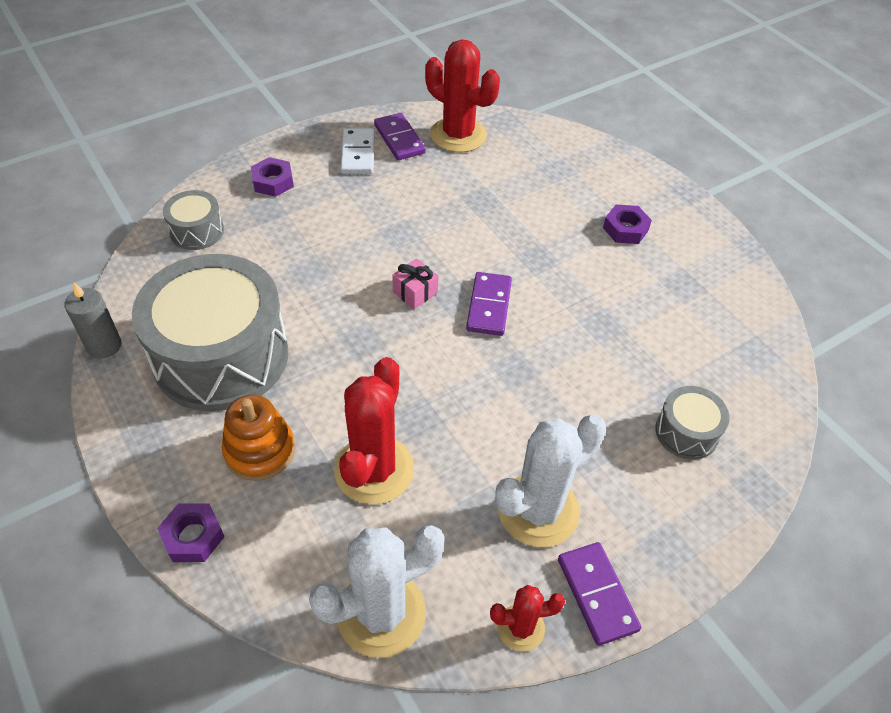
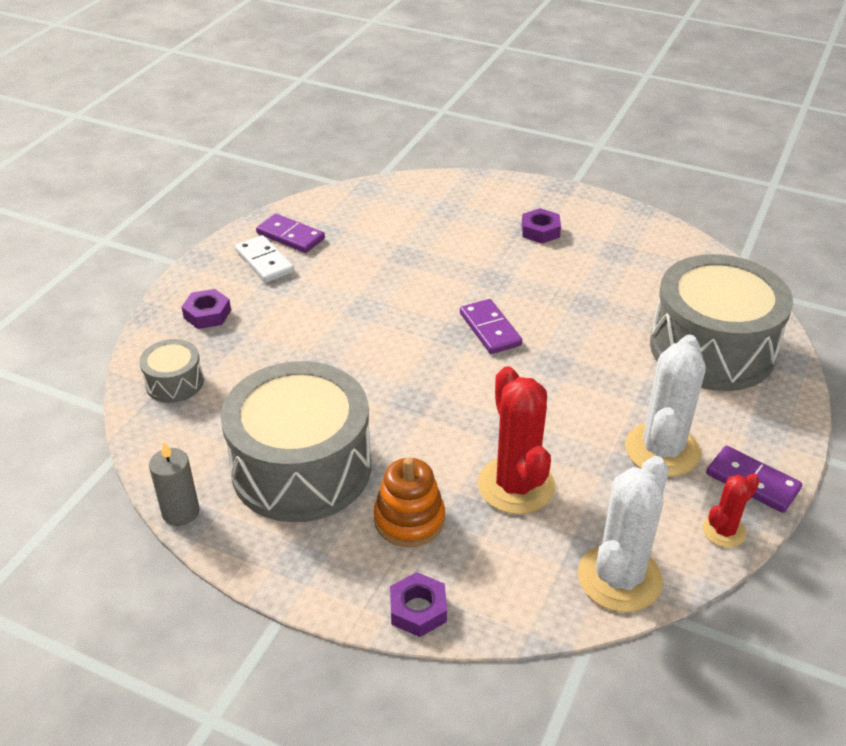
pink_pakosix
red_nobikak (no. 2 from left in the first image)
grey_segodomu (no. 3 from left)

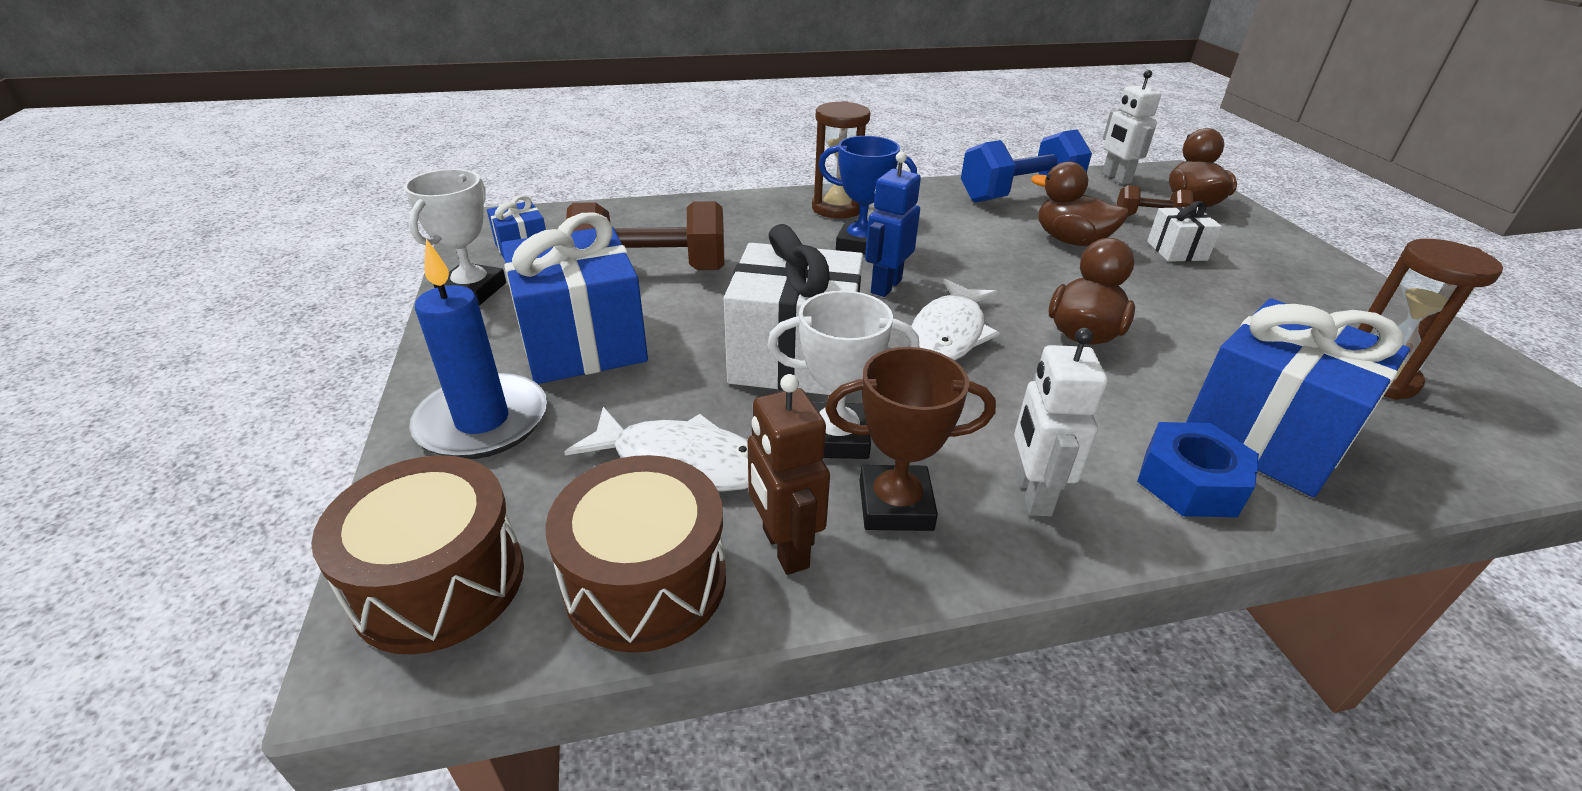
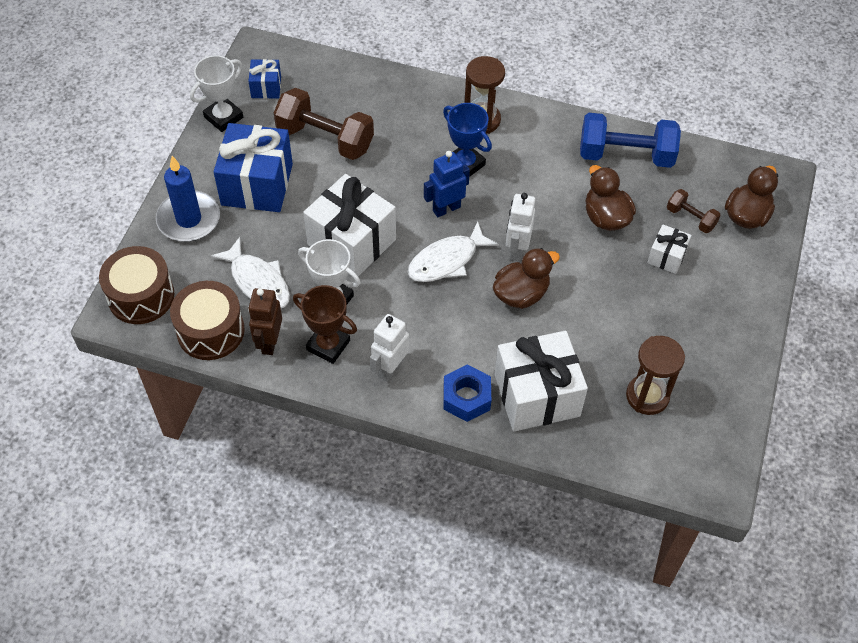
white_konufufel (no. 2 from left)
white_pakosix (no. 2 from left)

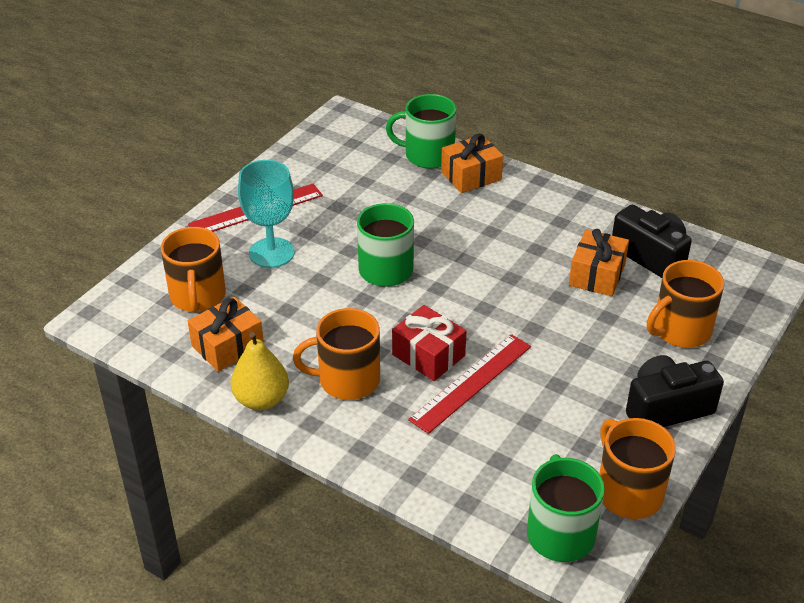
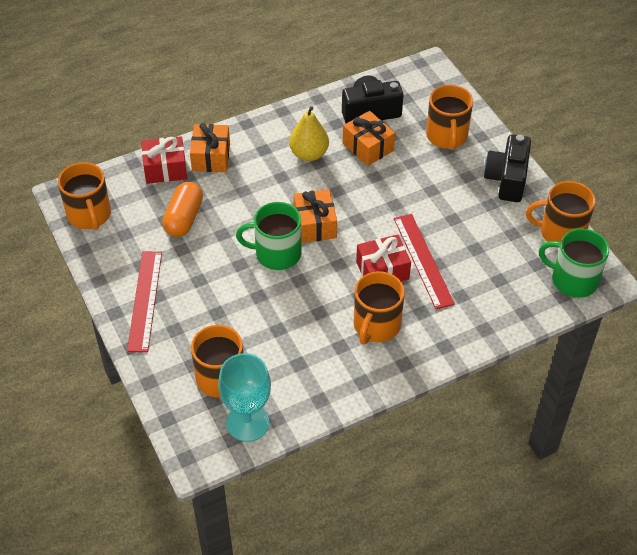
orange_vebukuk (no. 1 from left)
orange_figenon
orange_pakosix (no. 2 from left)
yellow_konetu
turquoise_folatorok
red_pakosix (no. 1 from left)

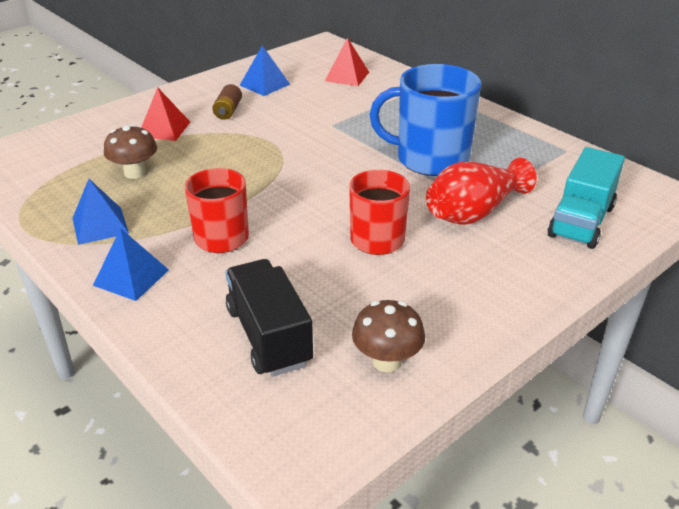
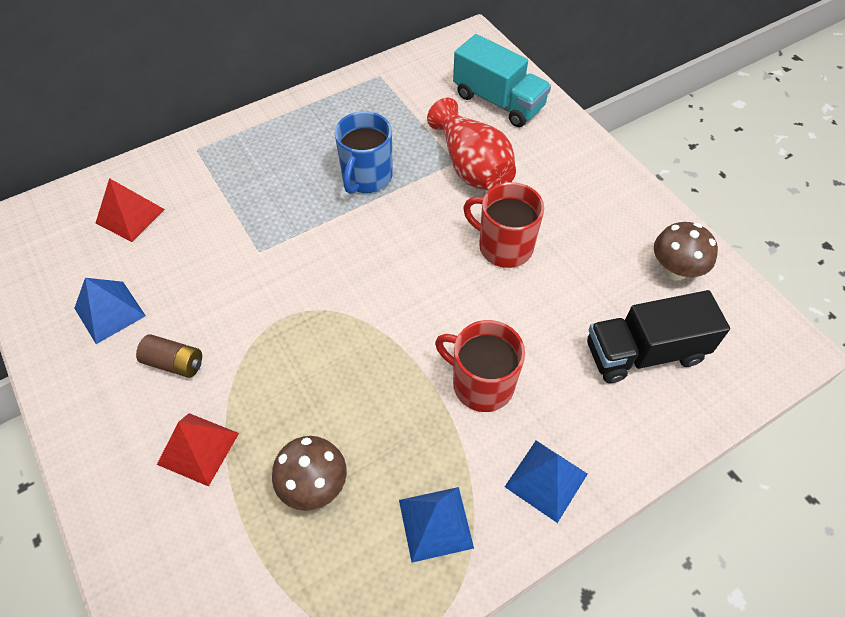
blue_vebukuk

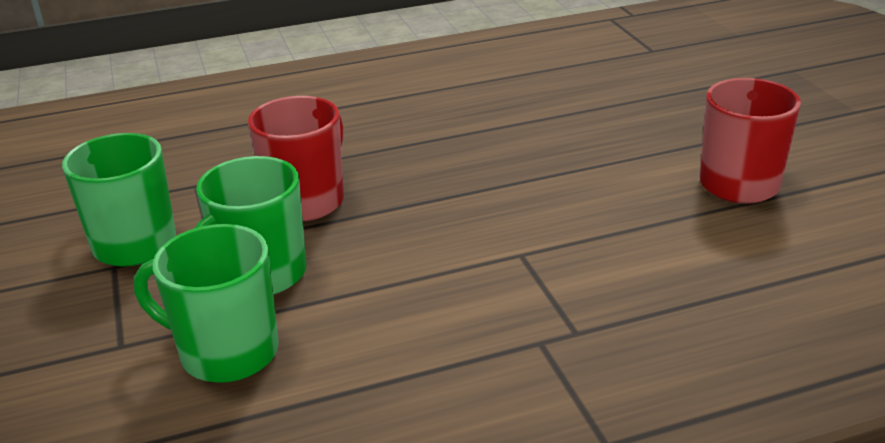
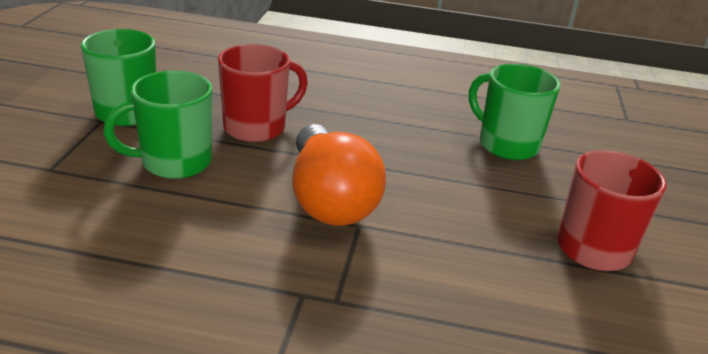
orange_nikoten
green_vebukuk (no. 3 from left)

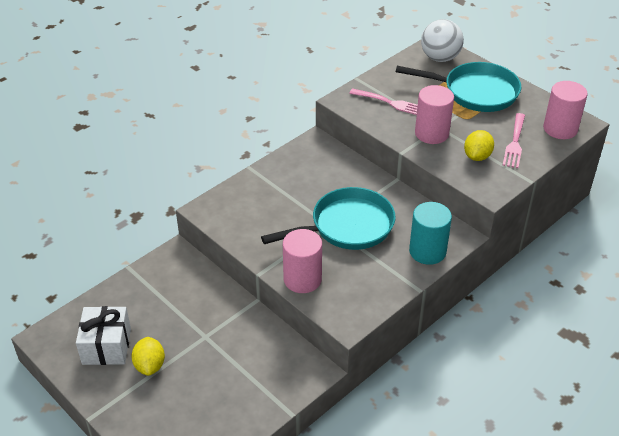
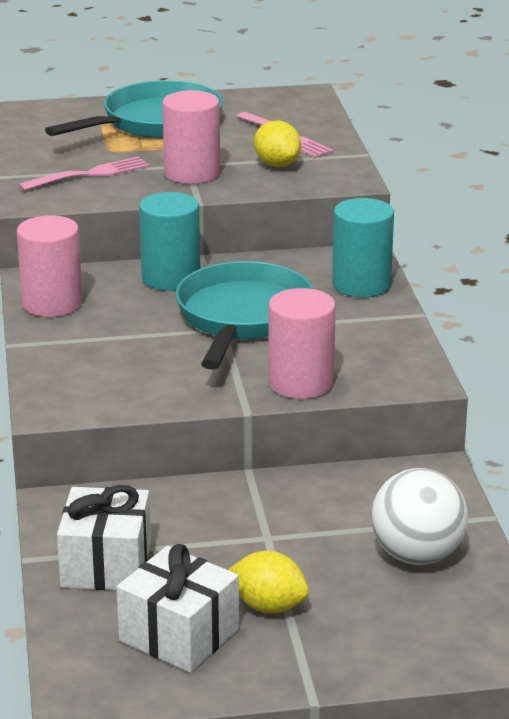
white_pakosix (no. 1 from left)
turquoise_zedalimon (no. 1 from left)
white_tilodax
pink_zedalimon (no. 1 from left)

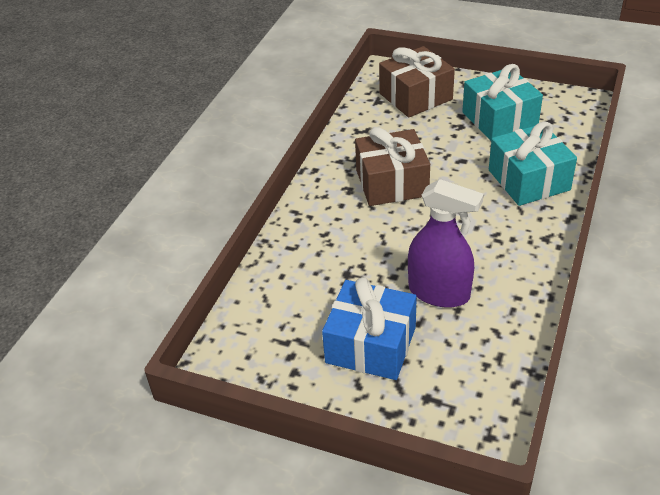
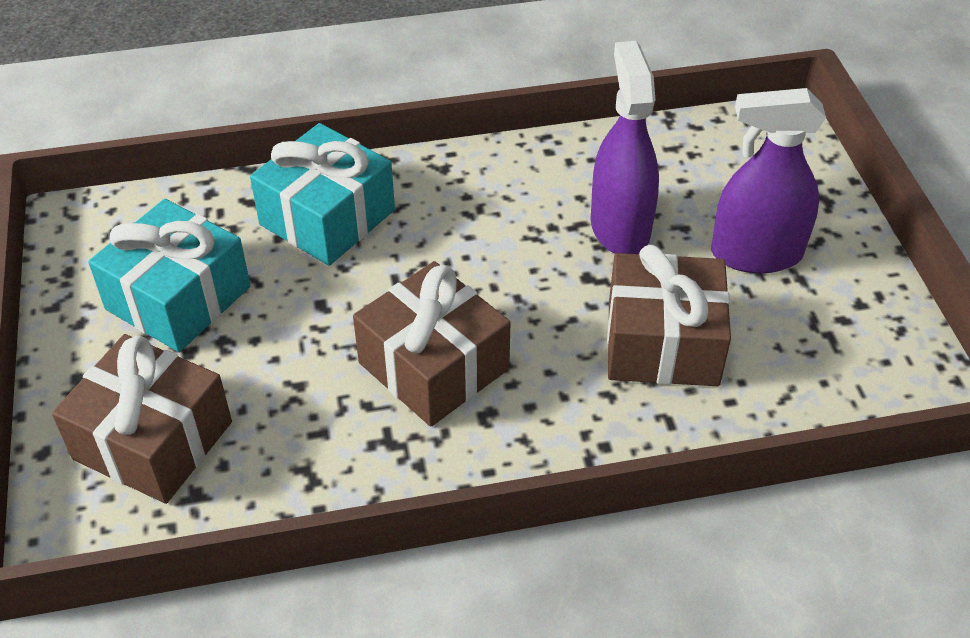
brown_pakosix (no. 3 from left)
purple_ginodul (no. 2 from left)

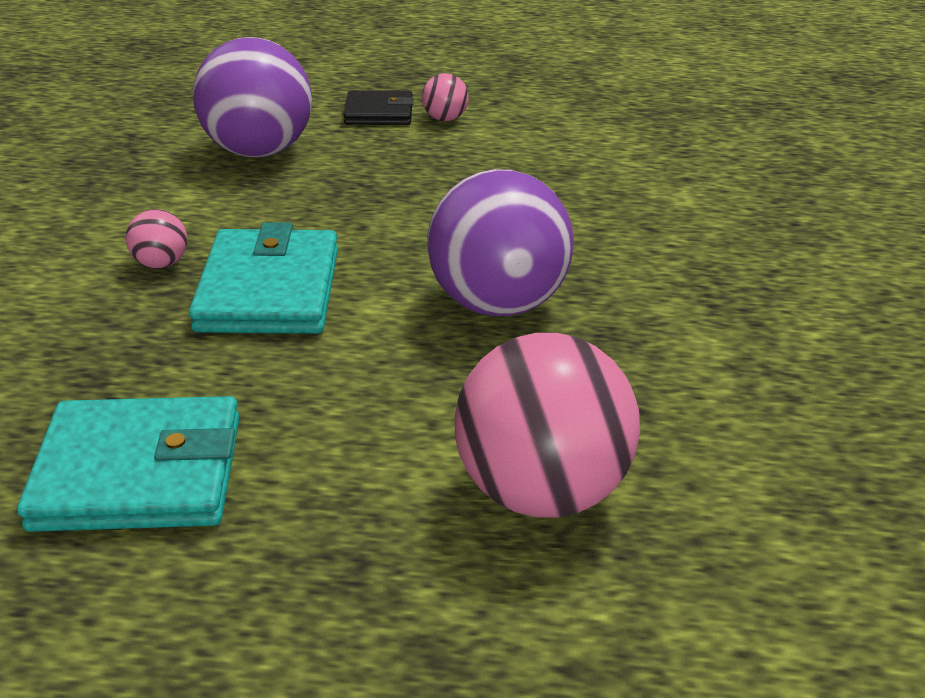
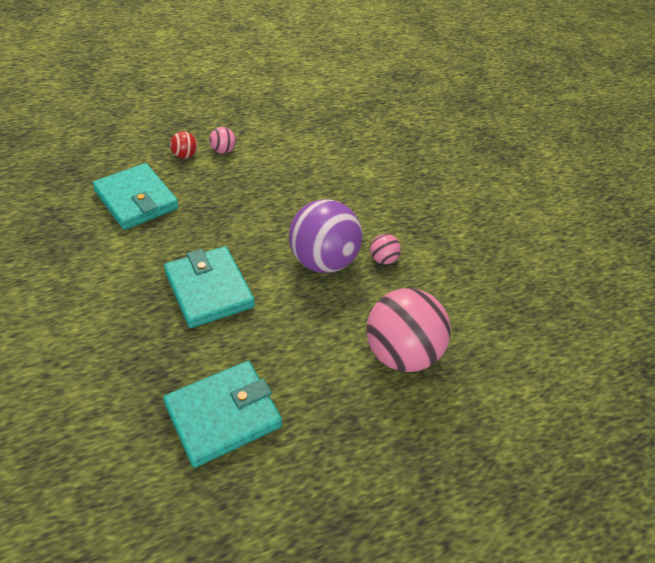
pink_tilodax (no. 2 from left)
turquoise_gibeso (no. 1 from left)
red_tilodax

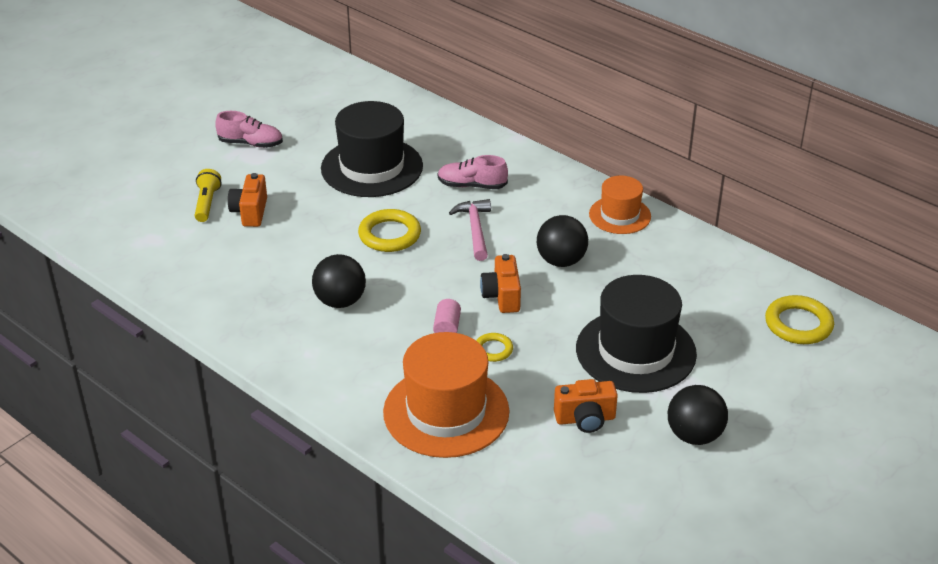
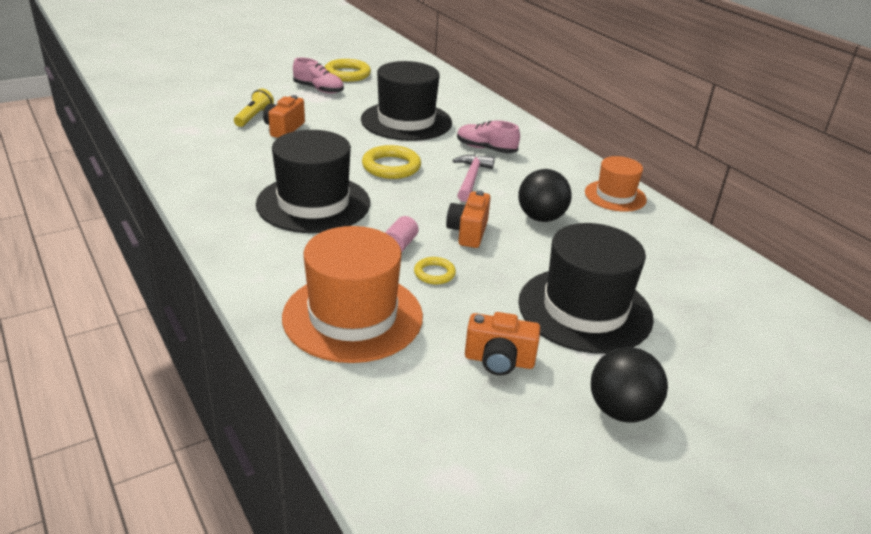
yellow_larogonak (no. 1 from left)
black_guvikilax (no. 1 from left)

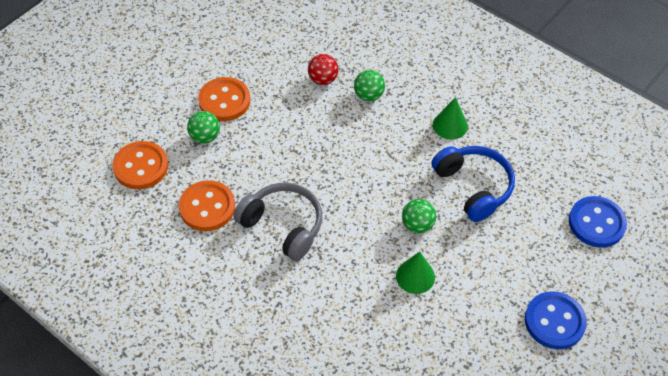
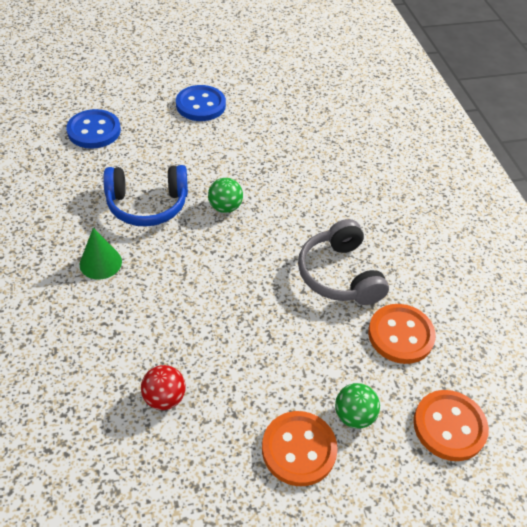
green_tilodax (no. 2 from left in the first image)
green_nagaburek (no. 1 from left in the first image)
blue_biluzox

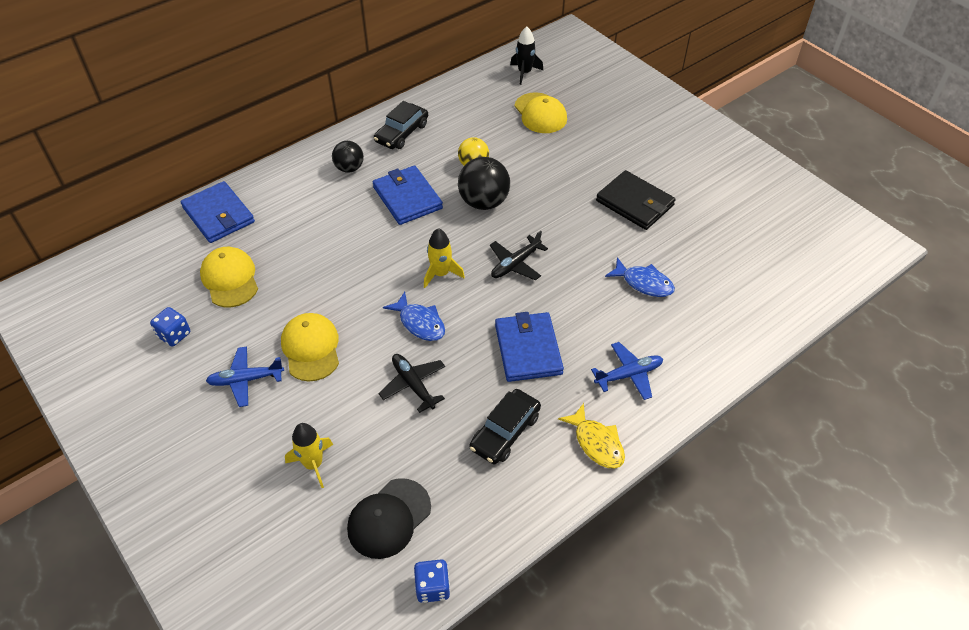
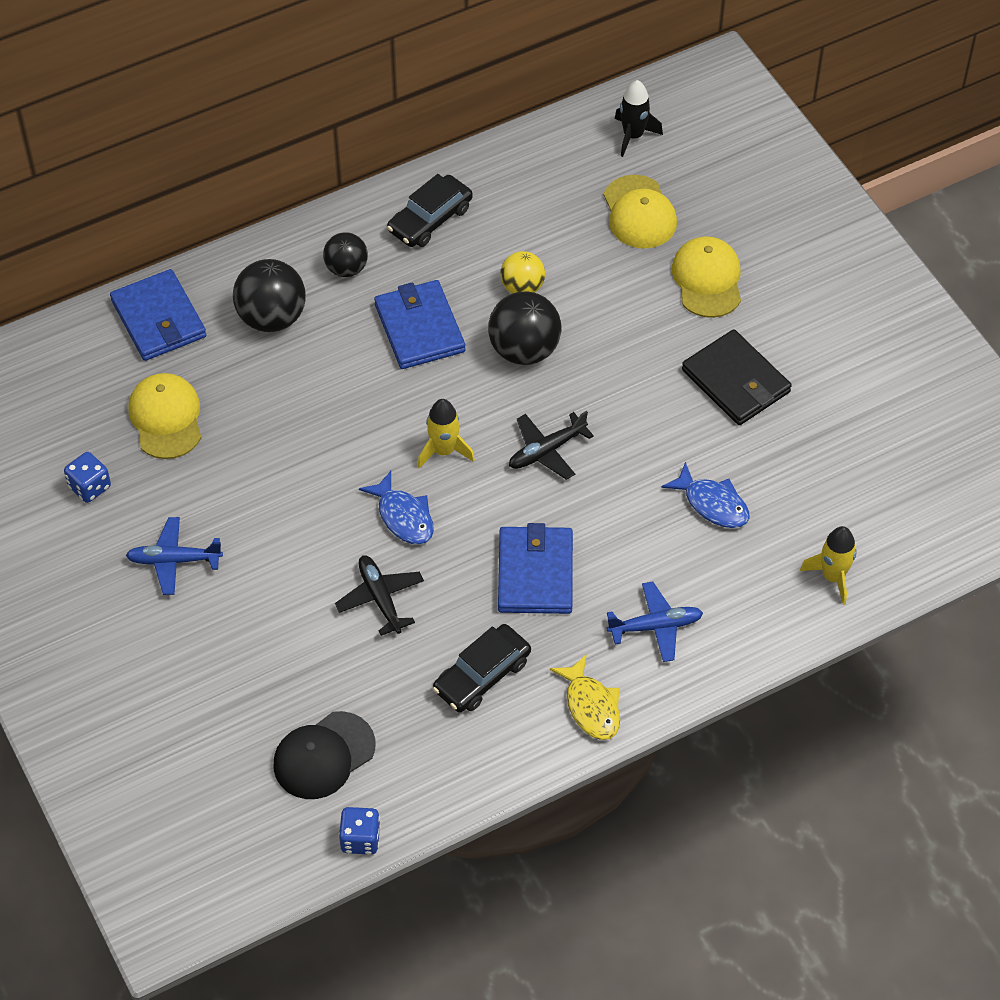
black_tilodax (no. 1 from left)
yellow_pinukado (no. 3 from left)
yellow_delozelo (no. 2 from left)

